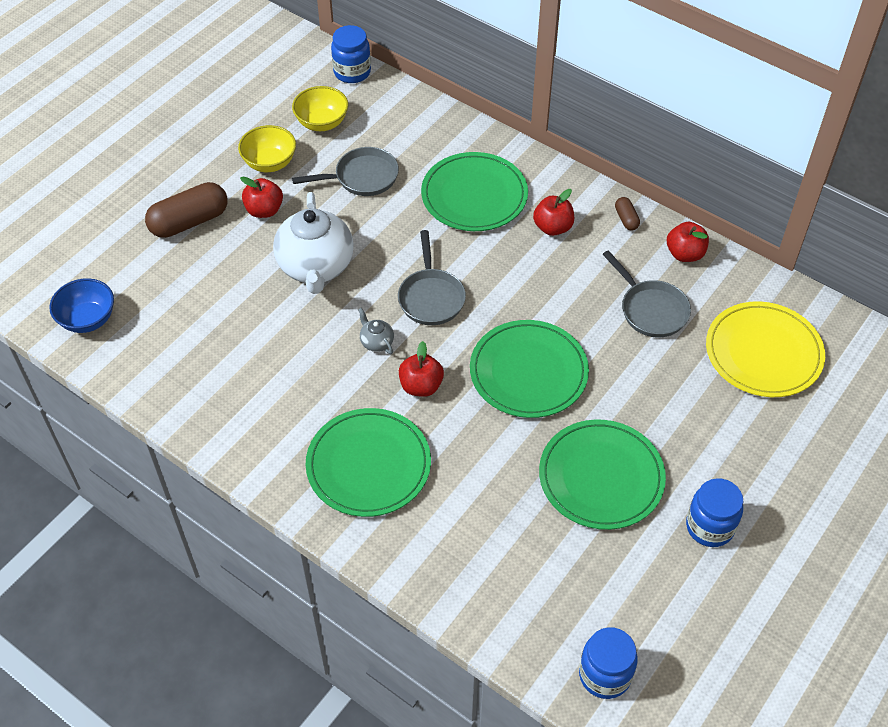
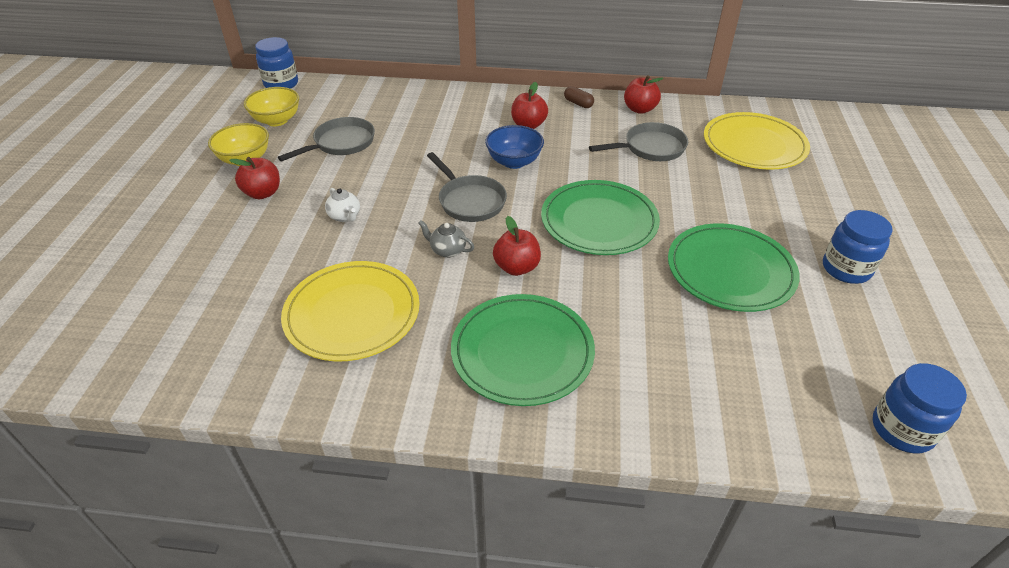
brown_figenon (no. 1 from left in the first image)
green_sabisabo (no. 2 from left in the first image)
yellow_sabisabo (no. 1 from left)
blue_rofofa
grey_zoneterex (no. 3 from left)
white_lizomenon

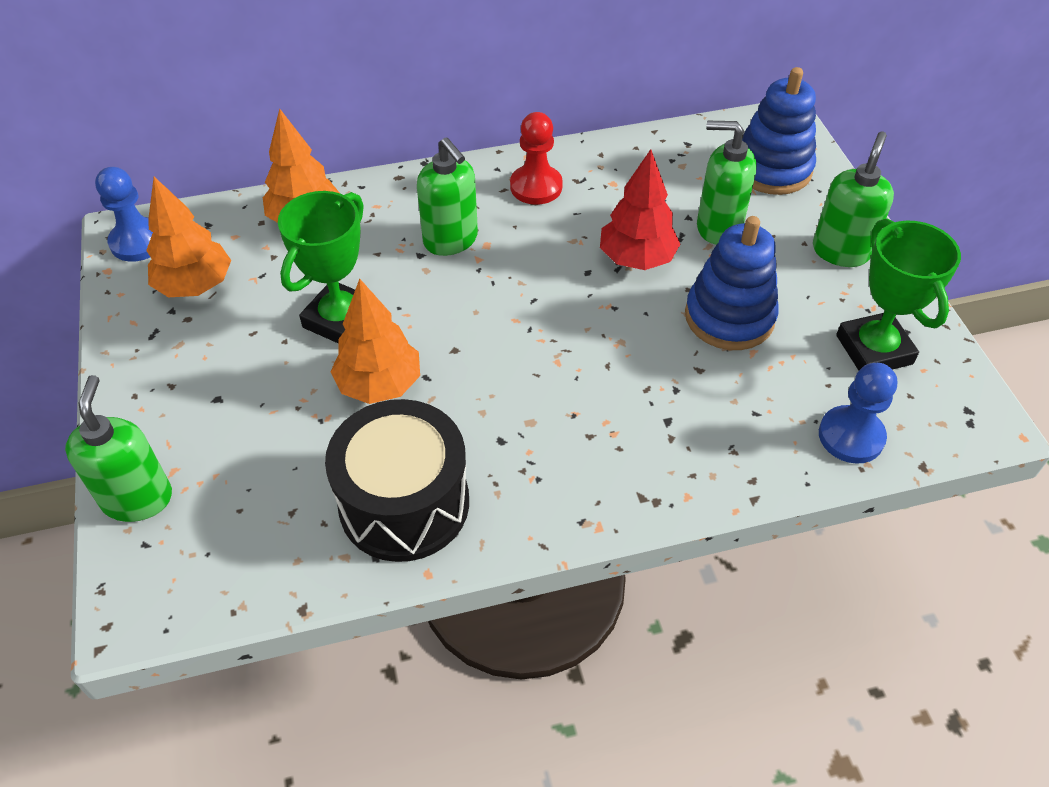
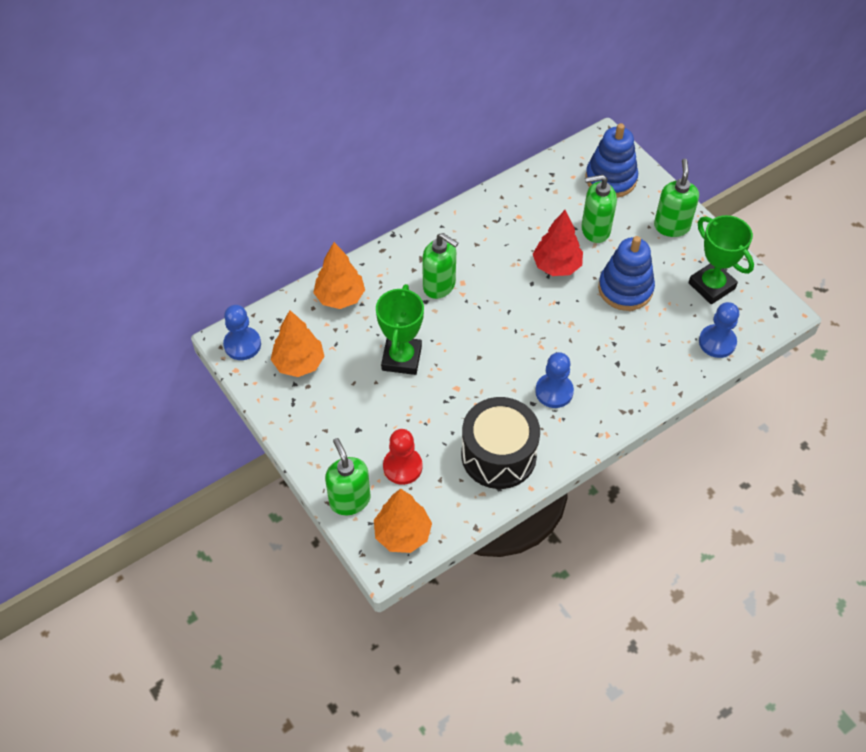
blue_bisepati (no. 2 from left)
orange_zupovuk (no. 3 from left)
red_bisepati

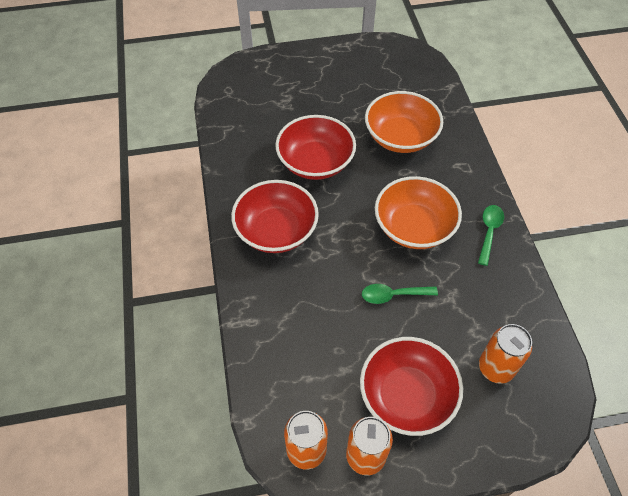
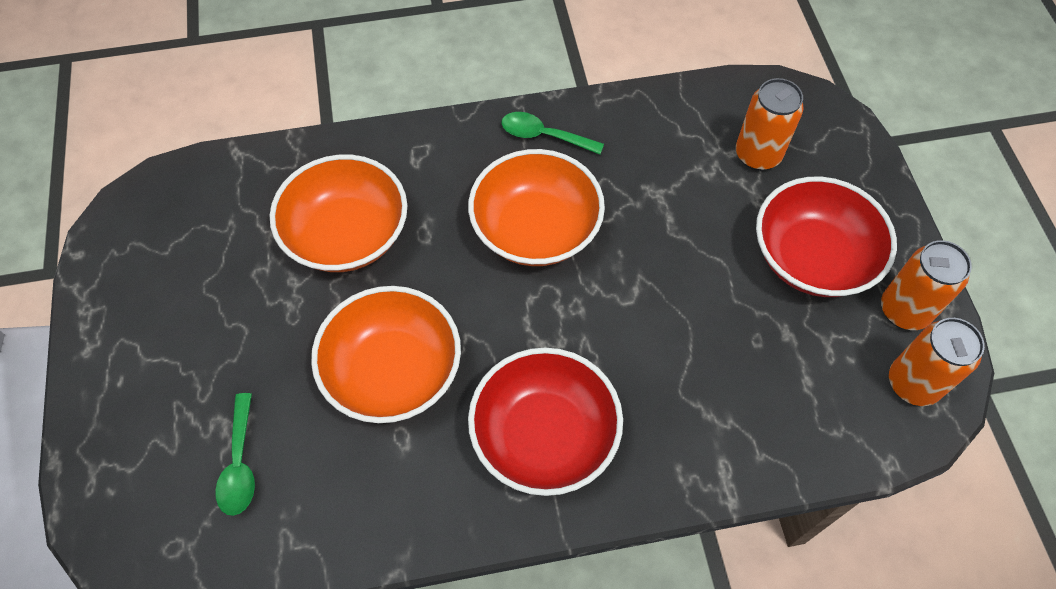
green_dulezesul (no. 1 from left)
orange_rofofa (no. 2 from left)

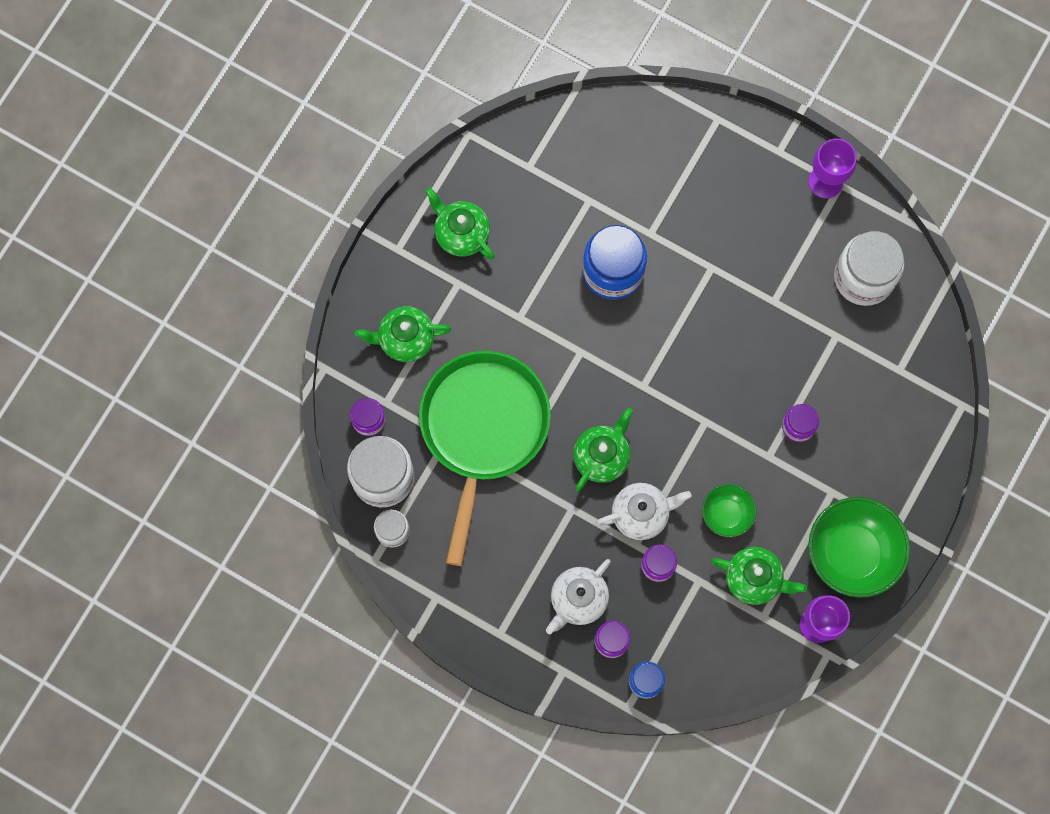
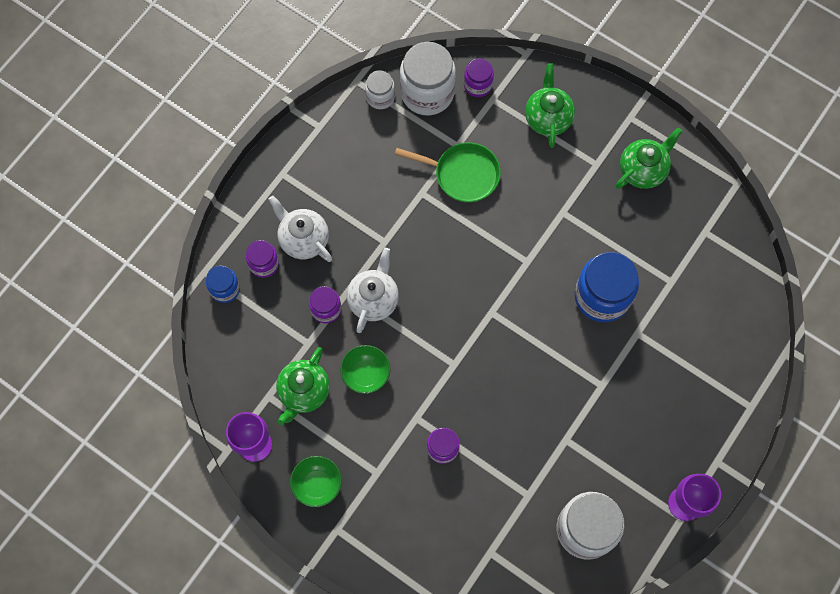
green_lizomenon (no. 3 from left in the first image)
white_lizomenon (no. 2 from left)
green_zoneterex
green_rofofa (no. 1 from left)

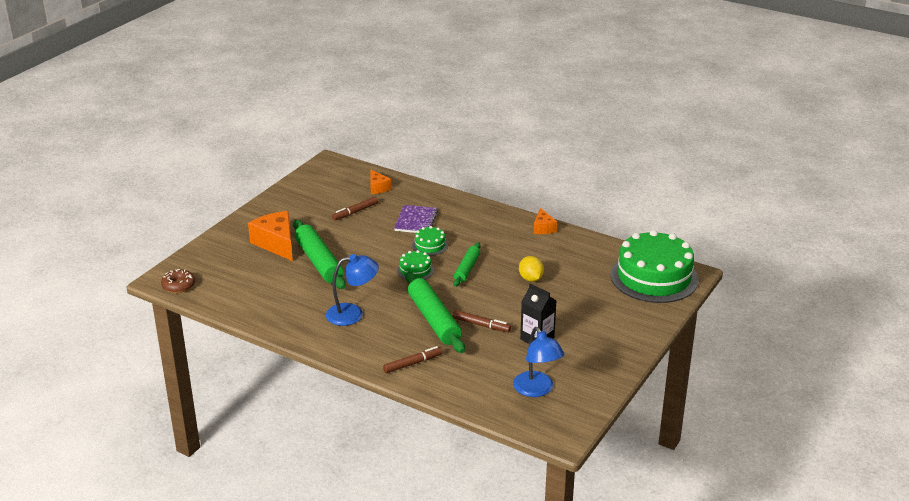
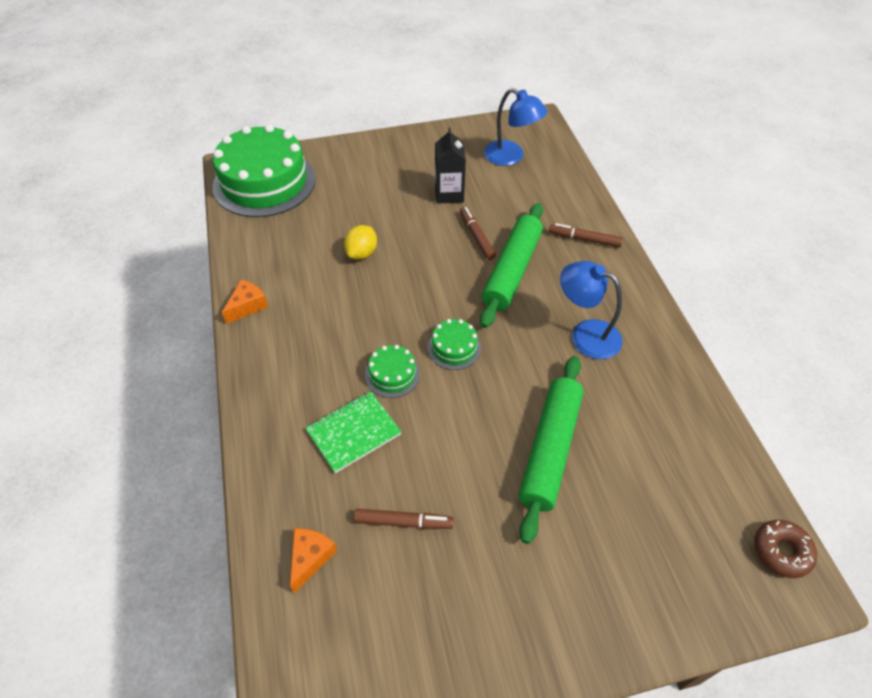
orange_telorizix (no. 1 from left in the first image)
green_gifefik (no. 3 from left in the first image)
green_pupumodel
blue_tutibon (no. 1 from left)

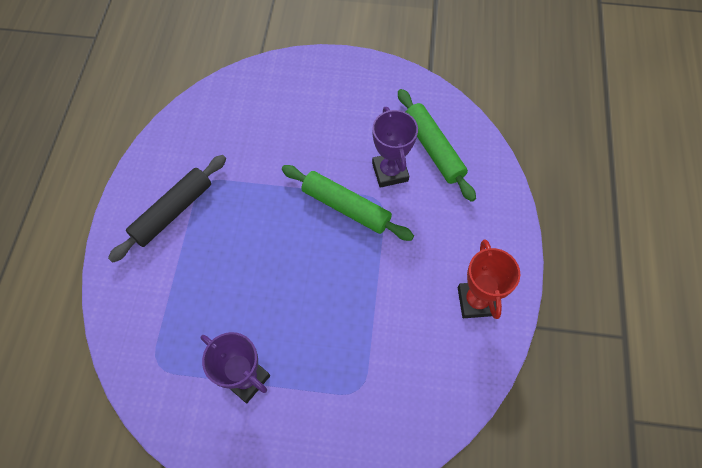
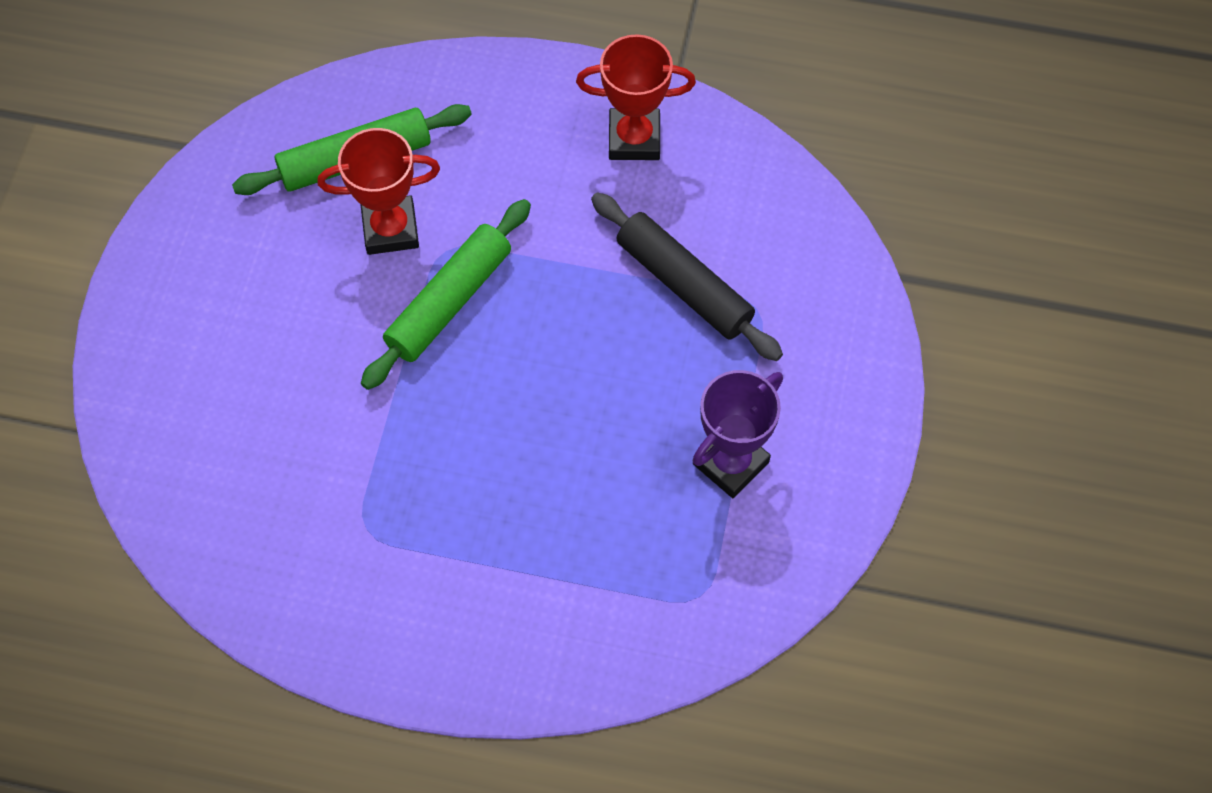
black_gifefik
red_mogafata (no. 1 from left)

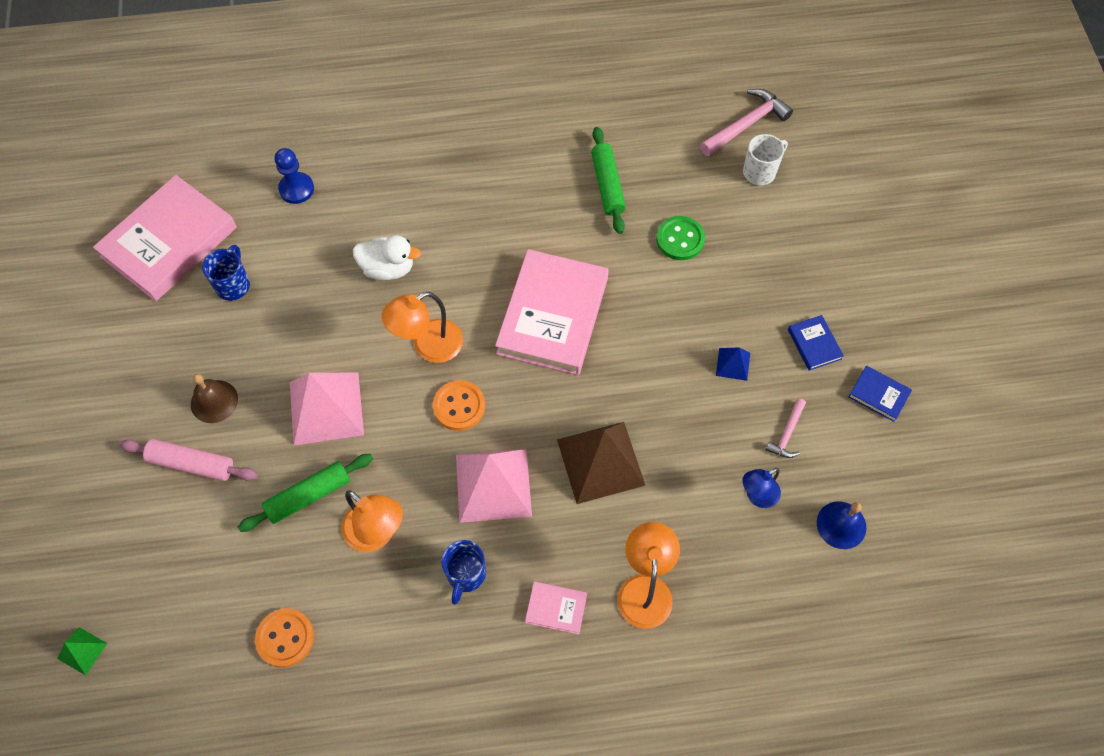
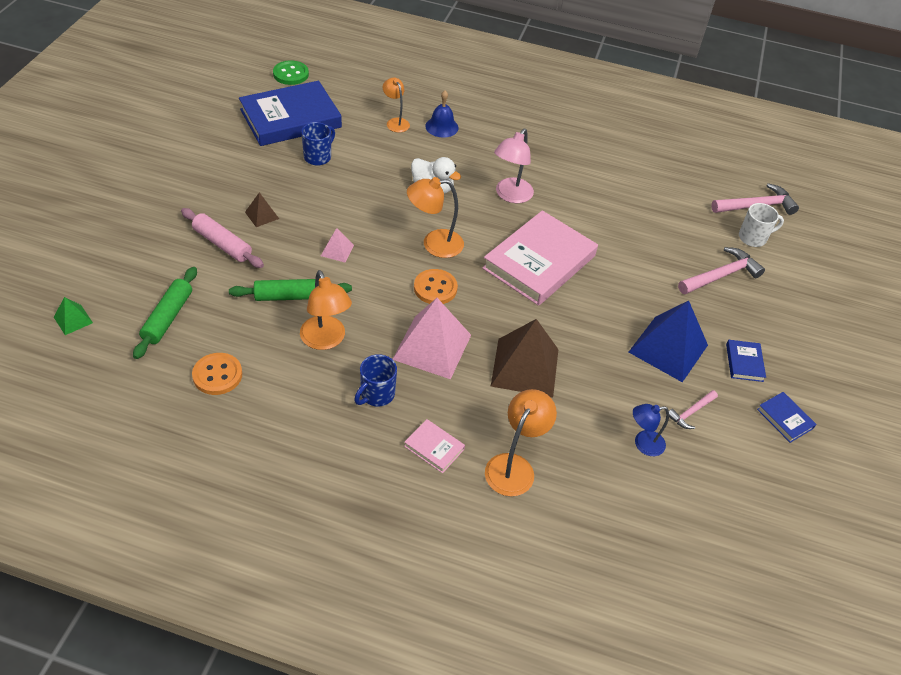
pink_tutibon
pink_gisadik (no. 2 from left)
green_gifefik (no. 1 from left)
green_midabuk
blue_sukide
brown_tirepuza (no. 1 from left)
orange_tutibon (no. 2 from left)
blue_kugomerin (no. 1 from left)
pink_tirepuza (no. 1 from left)
blue_tirepuza

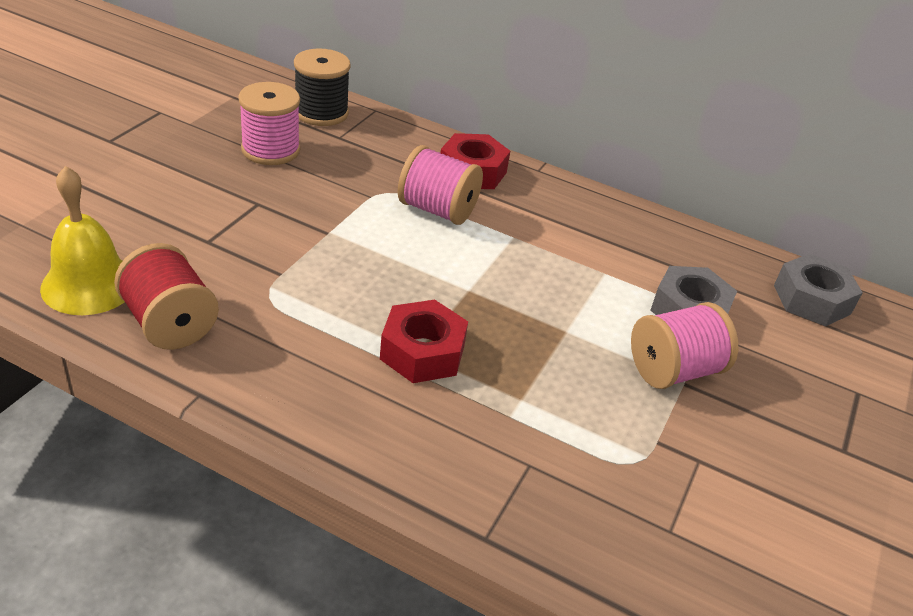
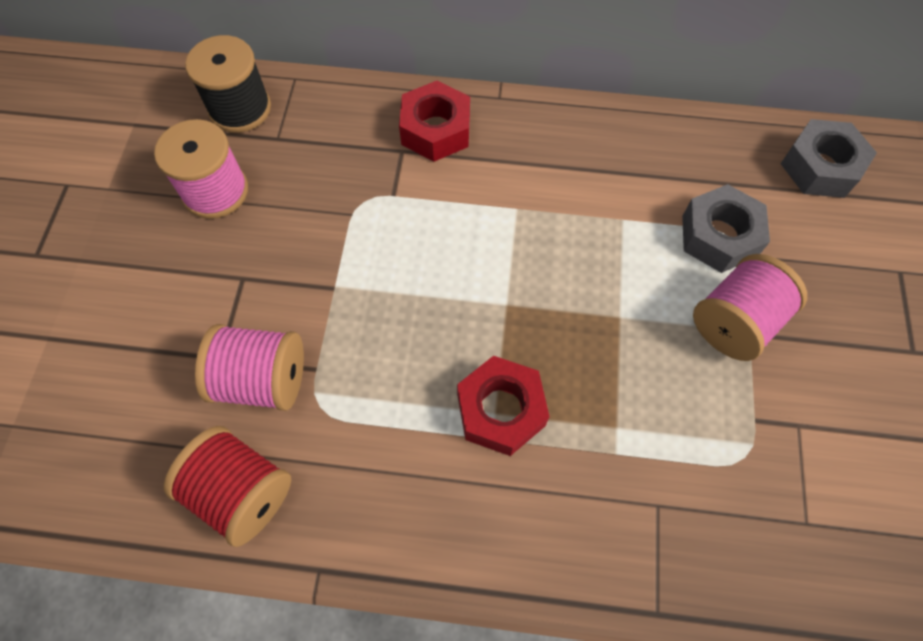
yellow_sukide
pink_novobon (no. 2 from left)

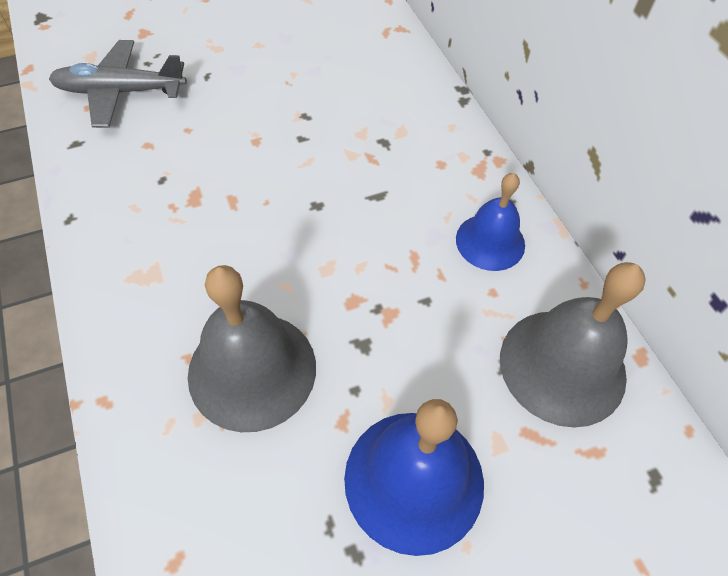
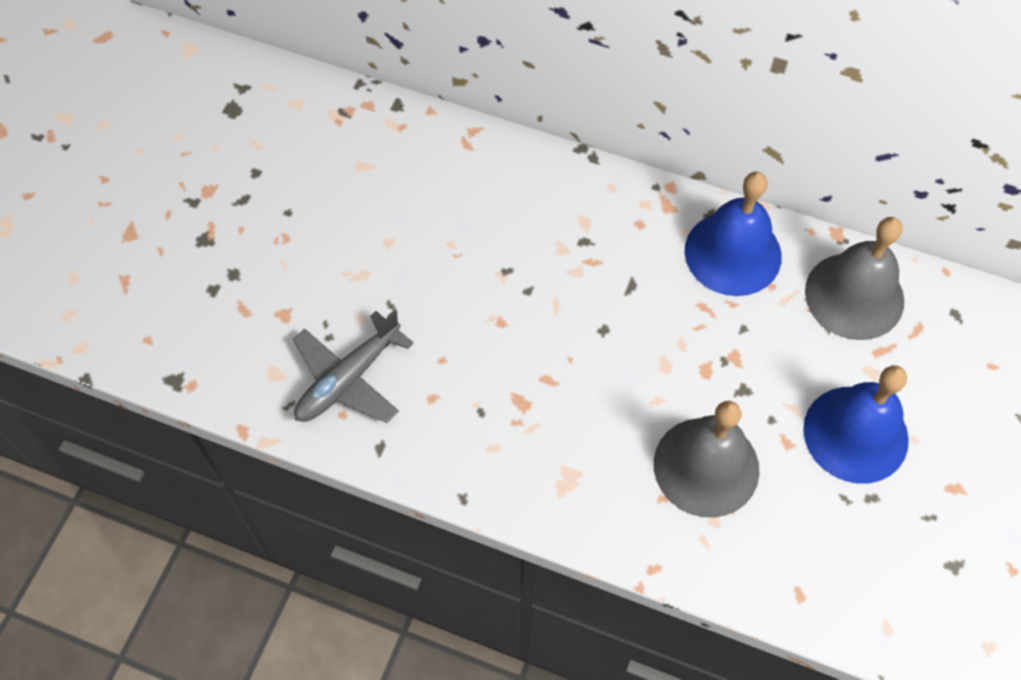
blue_sukide (no. 1 from left)

